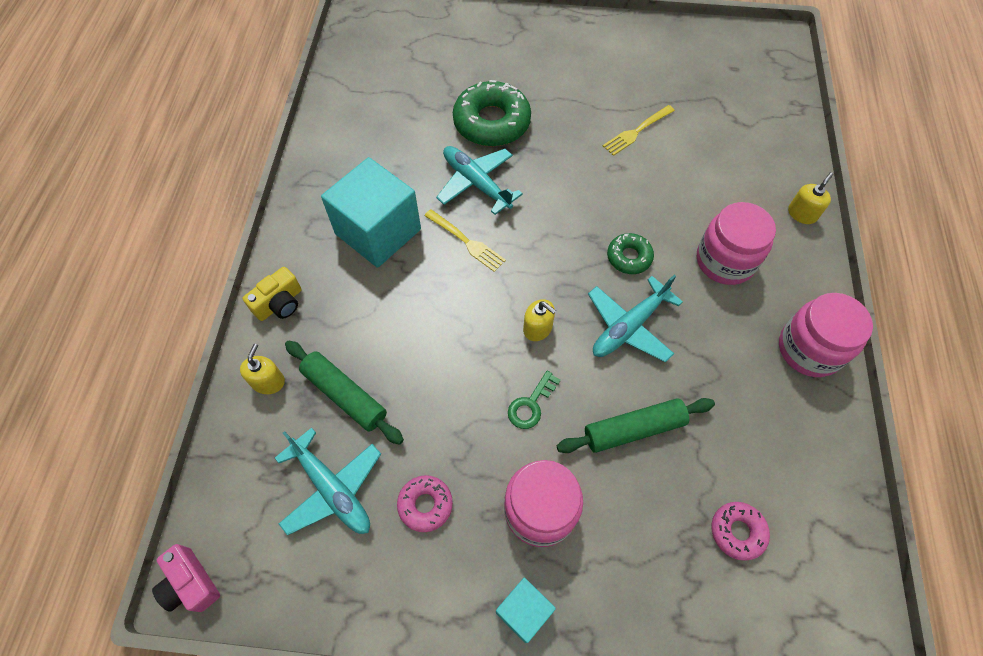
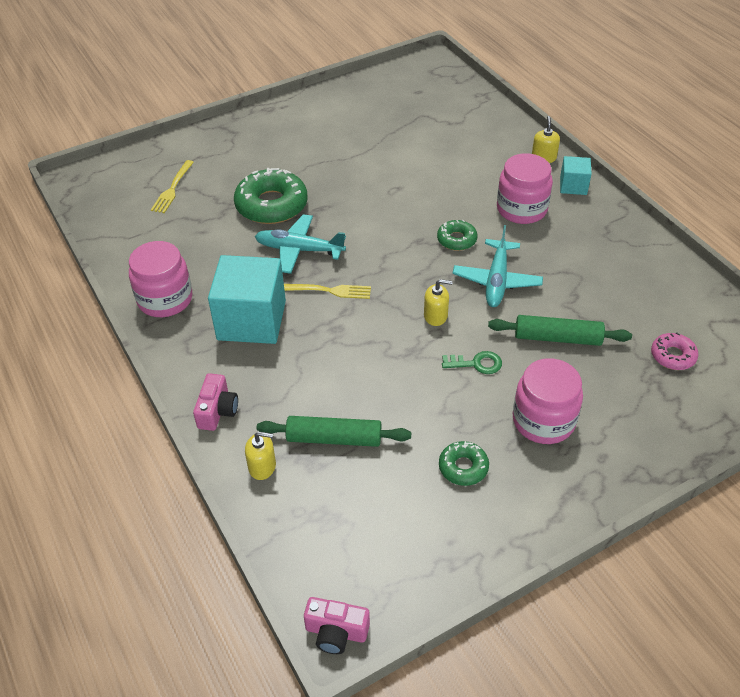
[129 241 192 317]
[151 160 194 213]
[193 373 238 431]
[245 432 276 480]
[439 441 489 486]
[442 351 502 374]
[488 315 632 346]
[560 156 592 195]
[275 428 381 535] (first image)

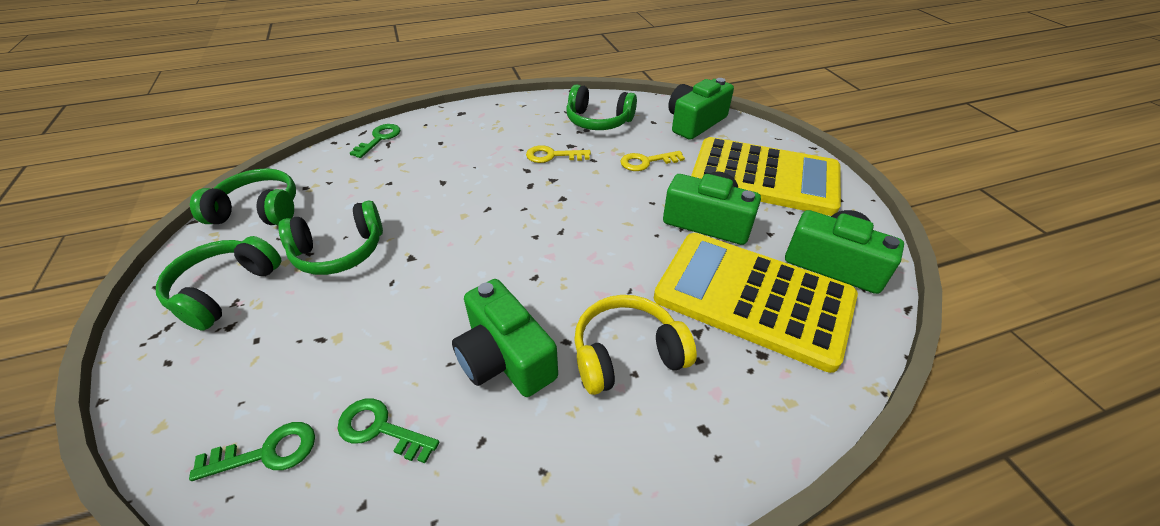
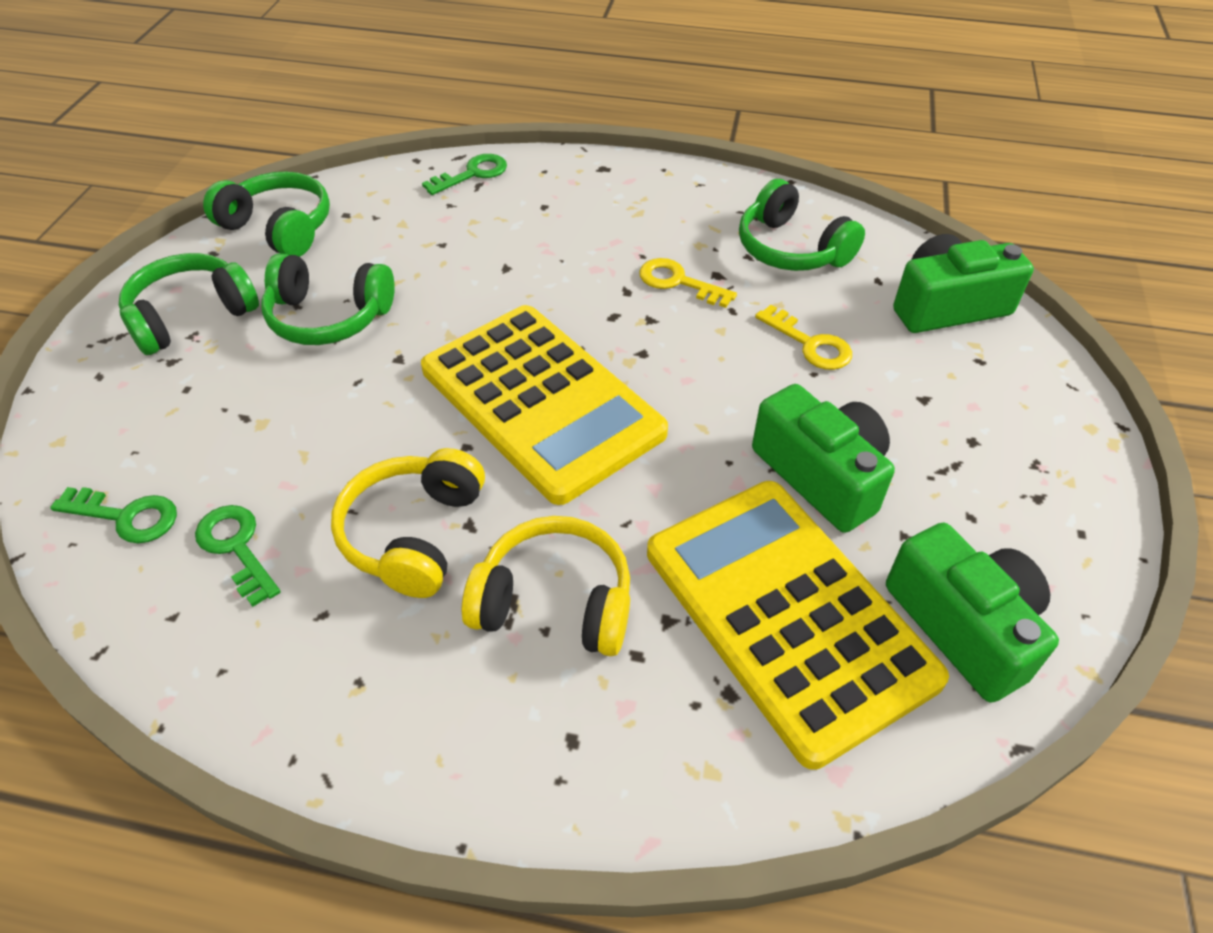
[331 448 485 598]
[421 305 668 505]
[755 305 852 370]

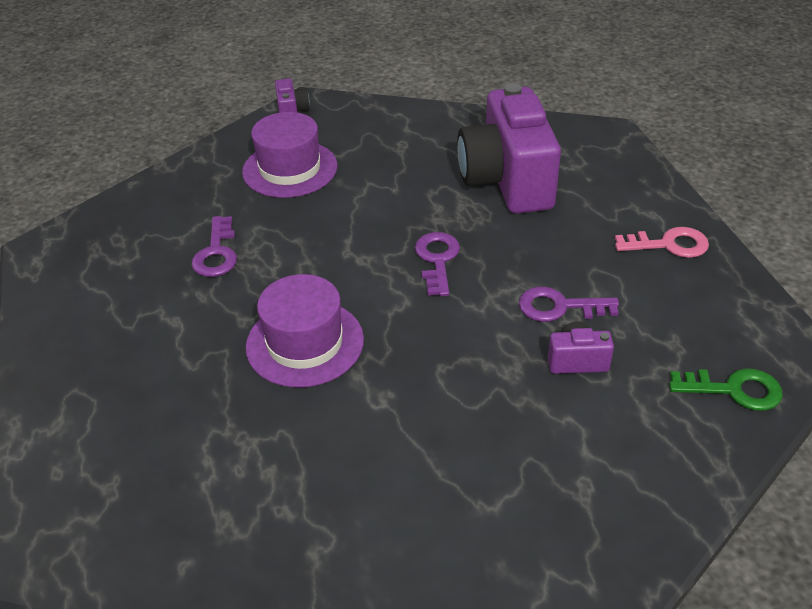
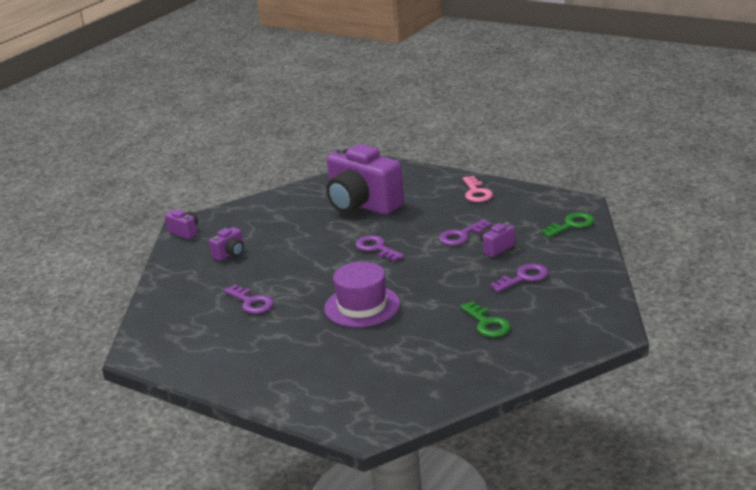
[209 227 244 261]
[460 301 511 337]
[462 176 493 202]
[490 264 548 292]

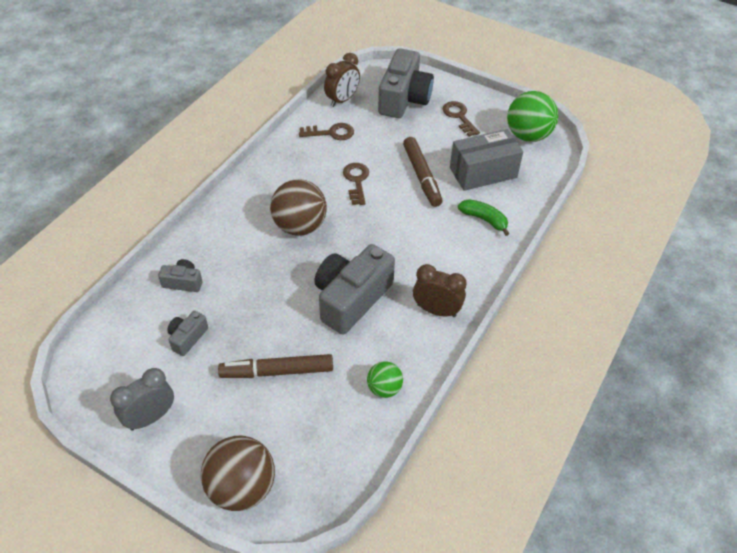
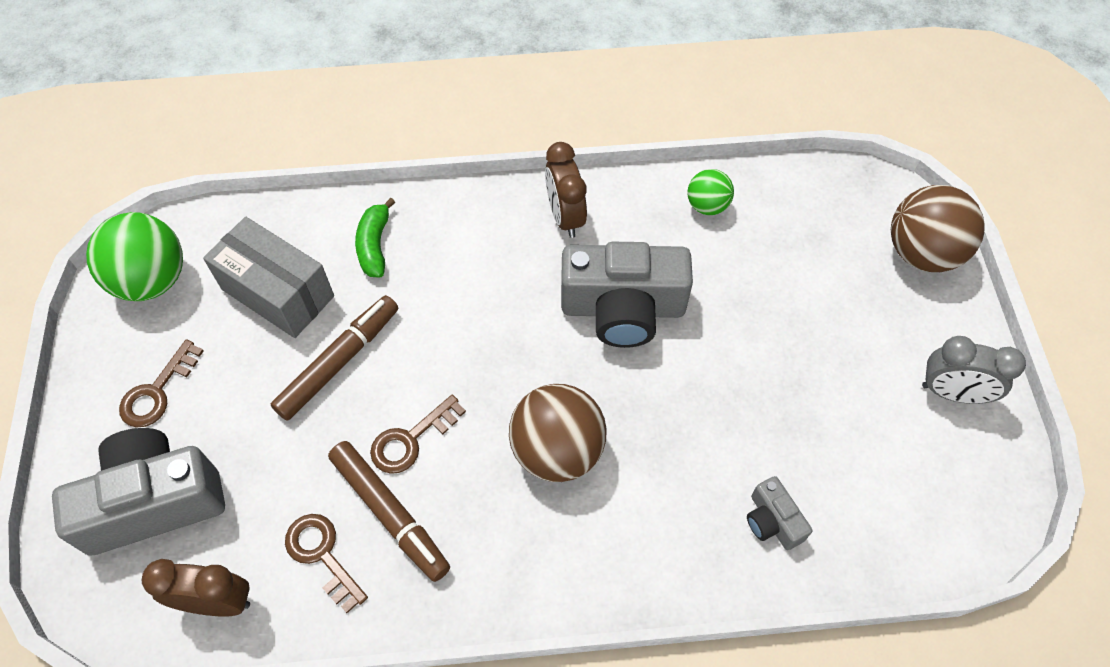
[328 441 450 582]
[167 311 208 356] (first image)

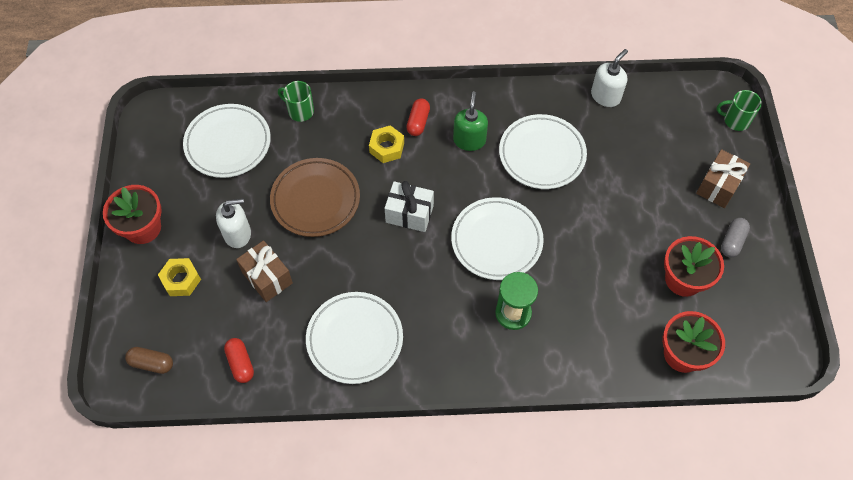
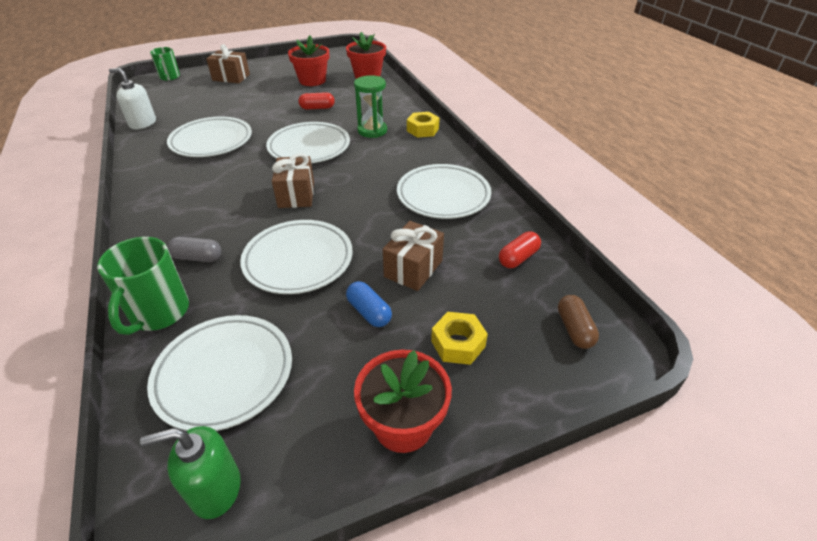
[97 237 189 335]
[140 426 241 519]
[167 237 221 262]
[240 220 353 294]
[272 153 314 208]
[298 92 335 110]
[346 281 392 327]
[407 112 440 138]

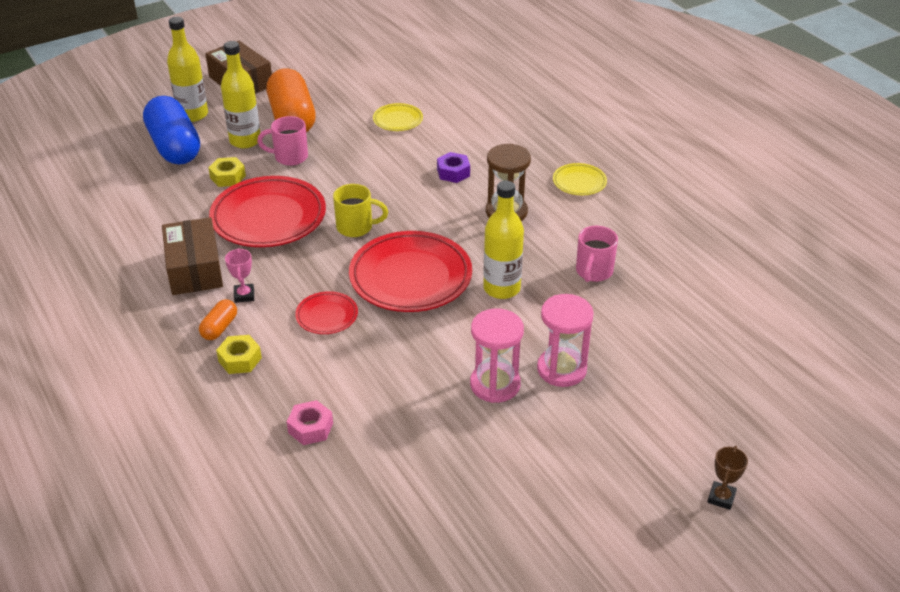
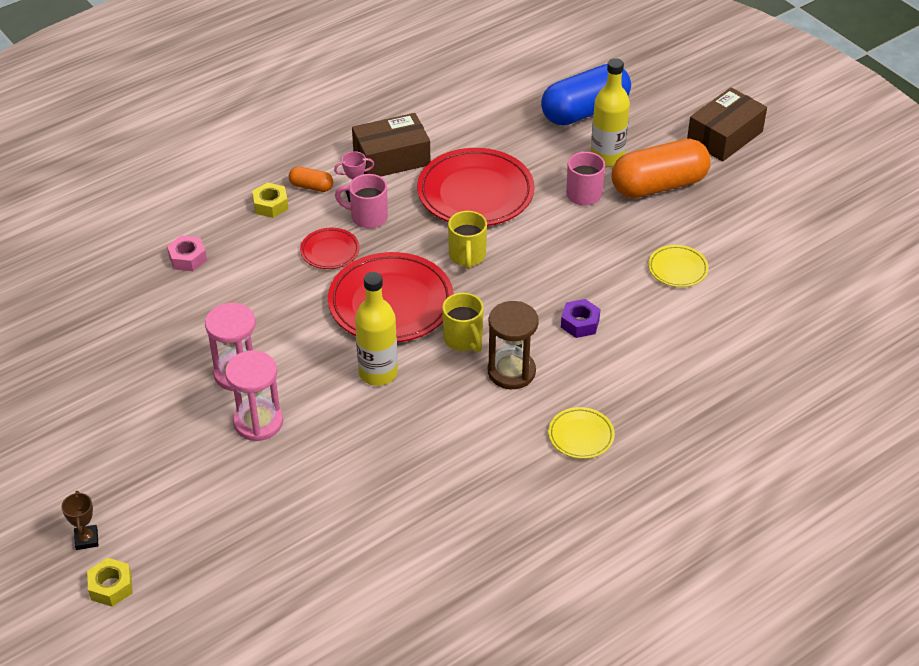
[62 491 98 550]
[87 558 133 607]
[335 174 388 228]
[442 293 484 352]
[167 17 208 122] (first image)

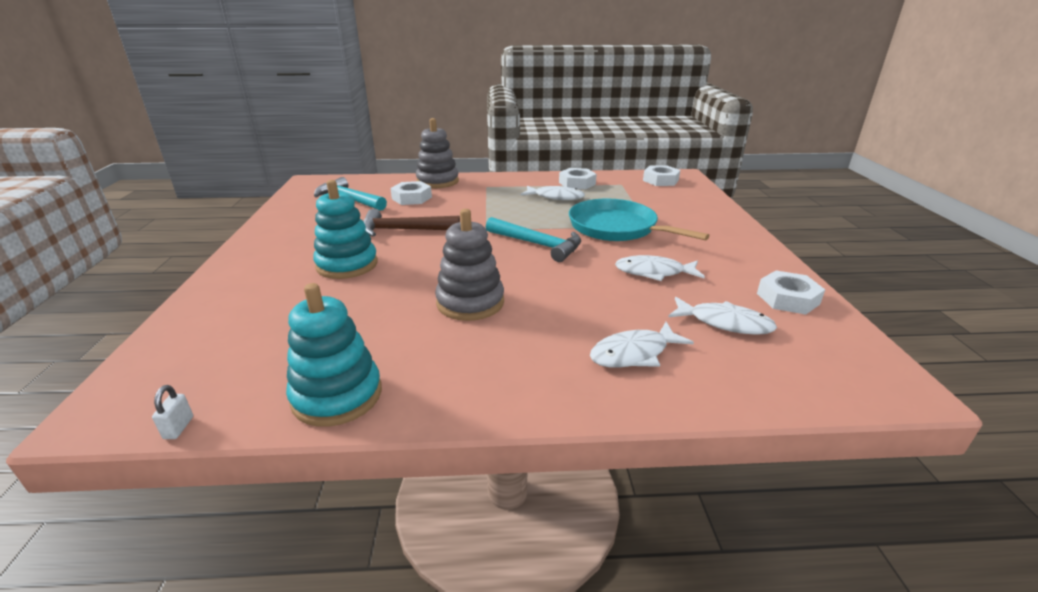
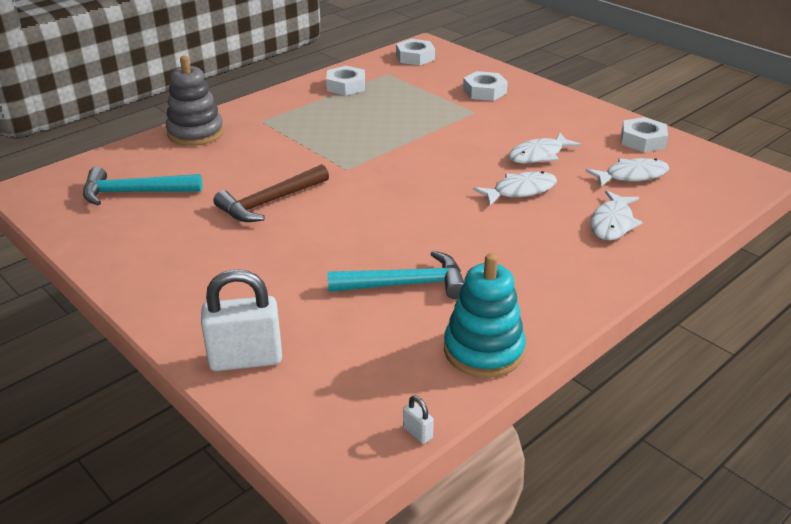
[201 269 282 371]
[327 251 465 299]
[463 71 508 101]
[473 171 557 206]
[313 180 378 279] (first image)
[435 209 504 321] (first image)
[569 198 710 241] (first image)

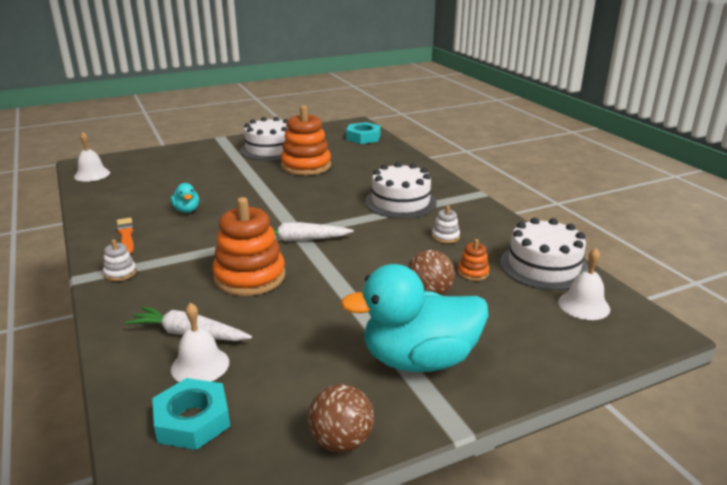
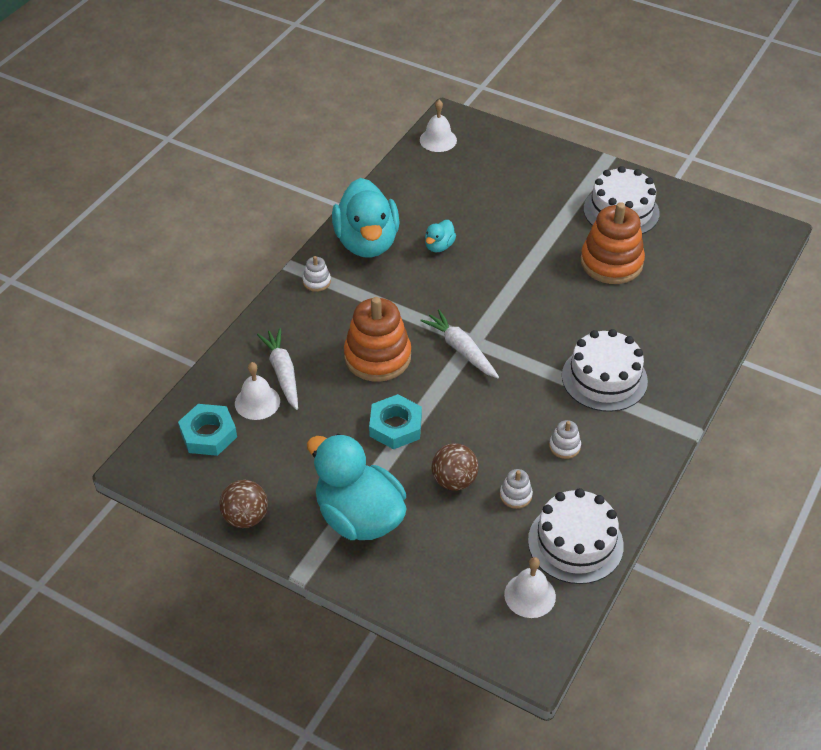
[332 178 400 258]
[369 394 422 449]
[500 469 533 509]

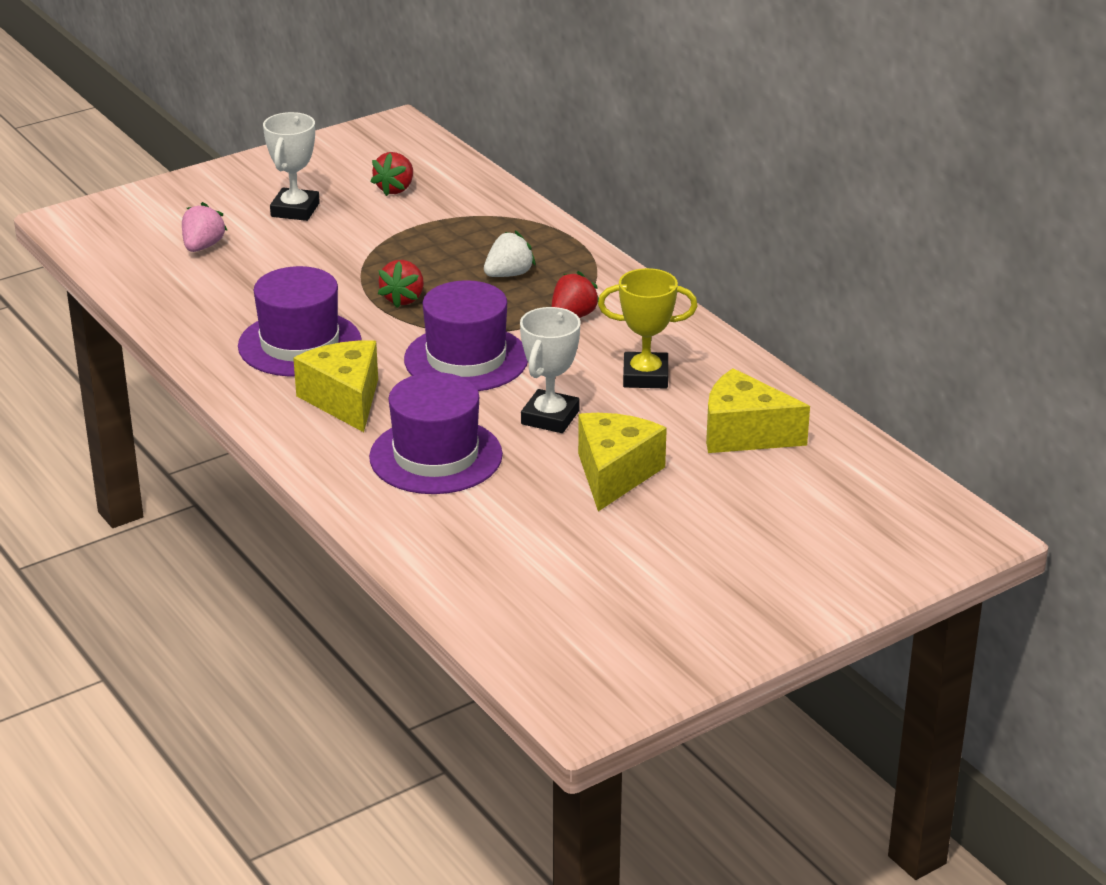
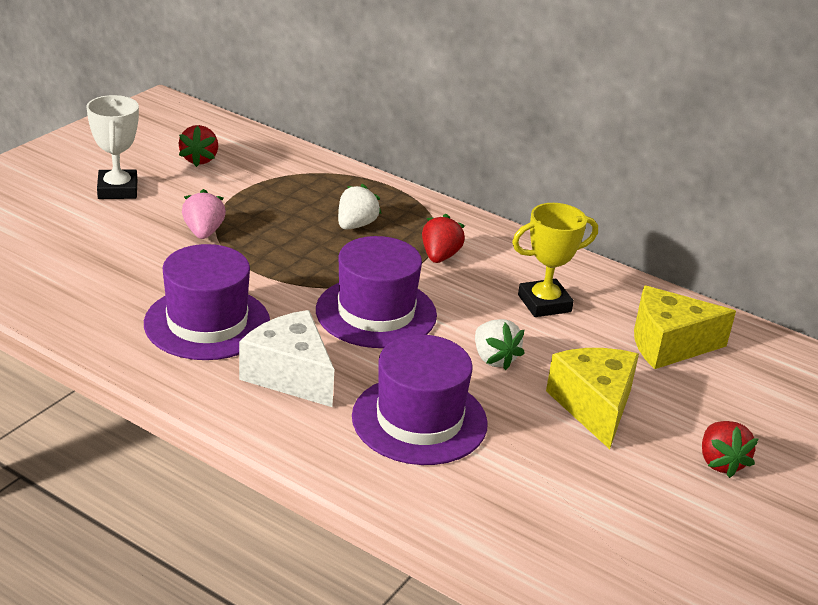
[182 189 226 239]
[239 310 334 407]
[475 319 525 370]
[702 421 758 478]

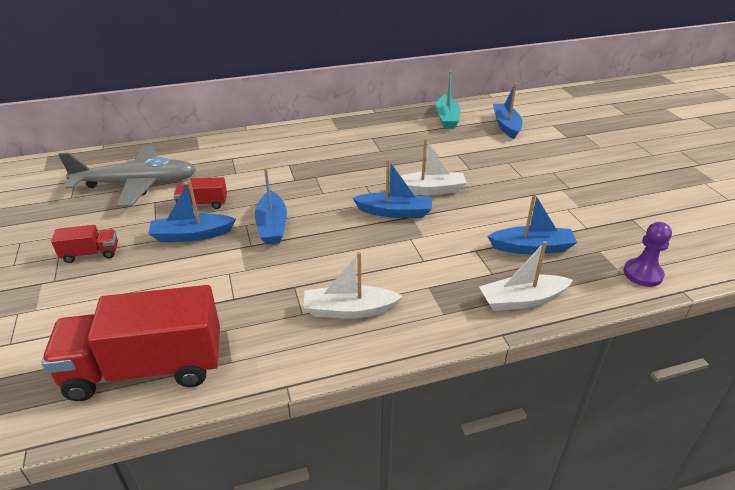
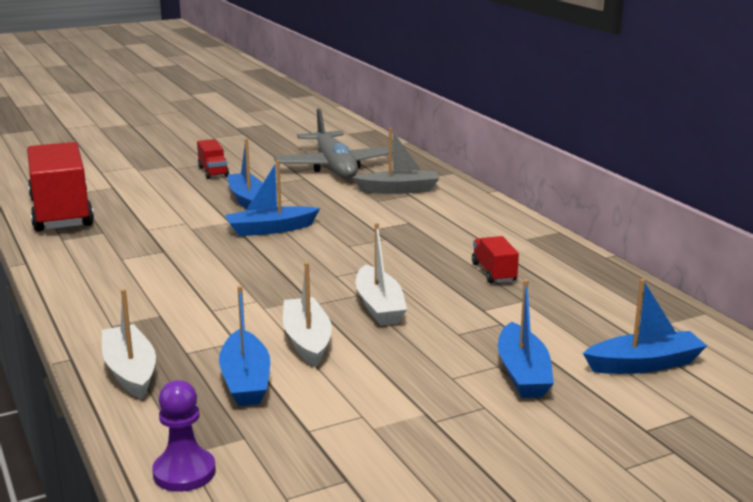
[283 262 332 367]
[352 128 439 194]
[472 236 519 283]
[498 279 554 398]
[436 71 460 129] (first image)

